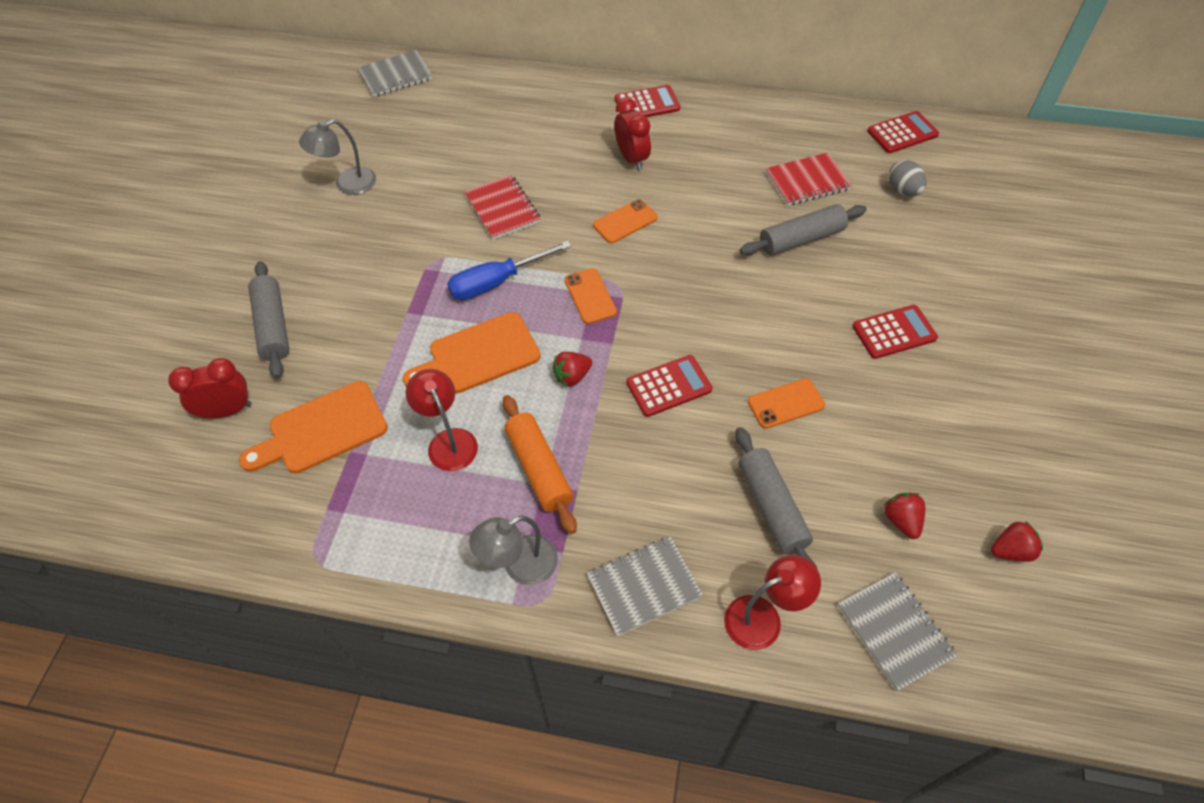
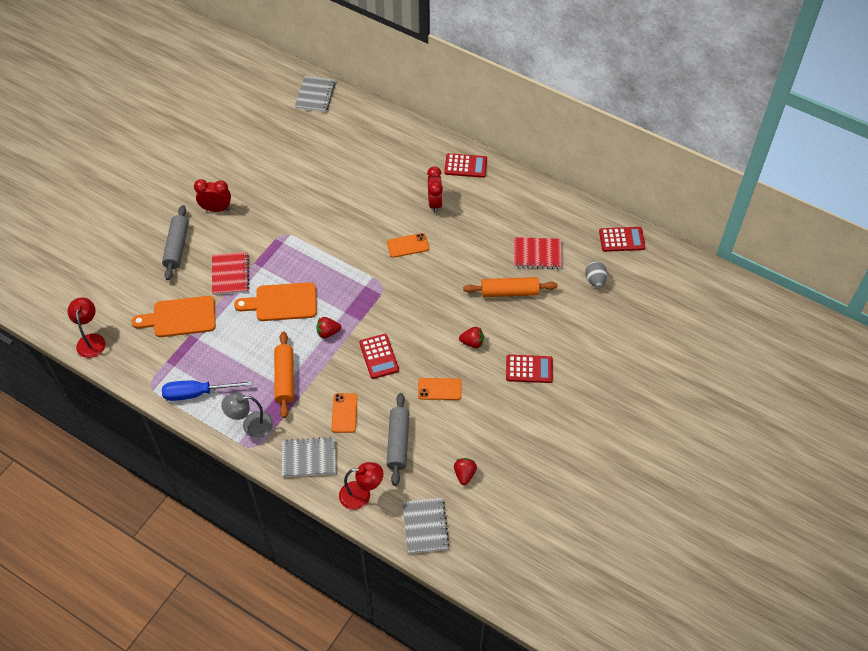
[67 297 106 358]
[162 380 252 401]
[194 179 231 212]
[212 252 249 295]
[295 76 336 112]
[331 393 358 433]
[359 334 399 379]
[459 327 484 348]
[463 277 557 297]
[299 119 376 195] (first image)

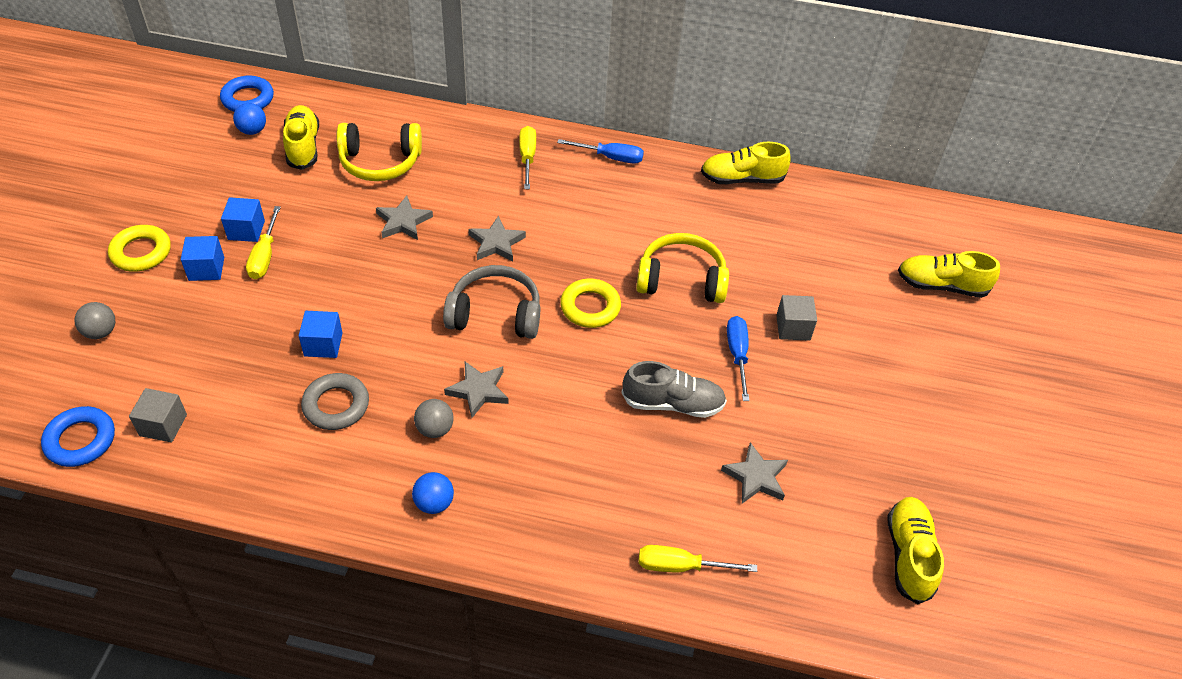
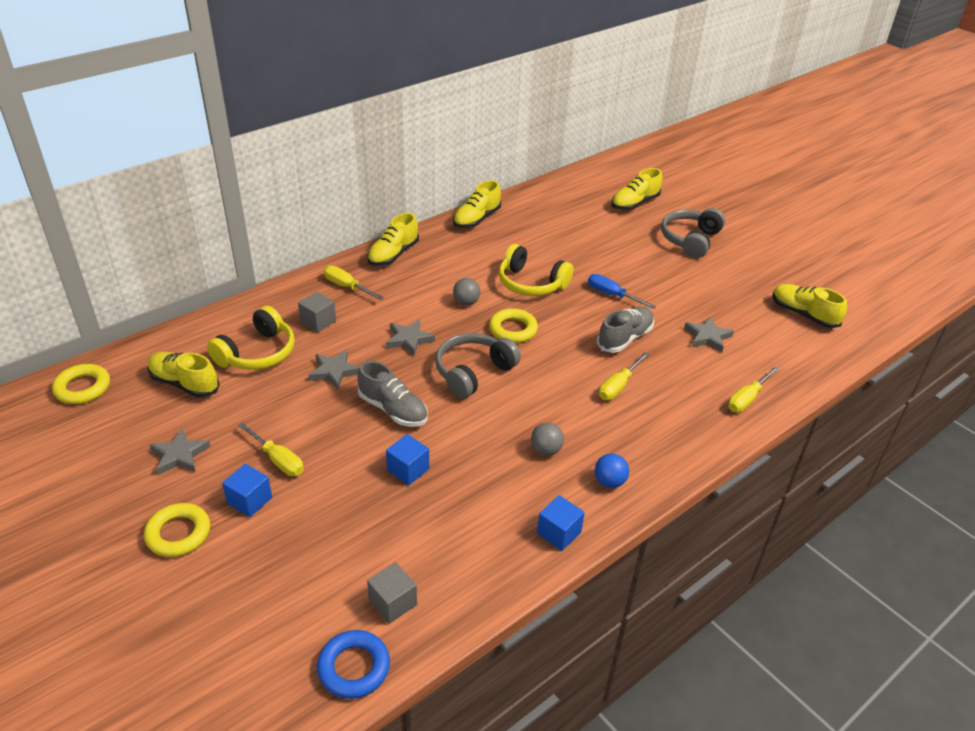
[52 364 110 404]
[150 428 211 475]
[298 292 336 333]
[357 361 428 427]
[367 213 419 266]
[453 278 480 305]
[499 244 574 296]
[537 495 585 551]
[599 352 649 400]
[661 208 725 258]
[233 103 266 135] (first image)
[301 373 369 430] (first image)

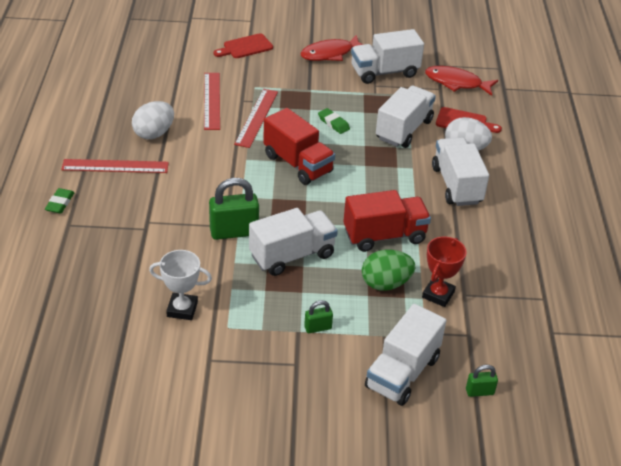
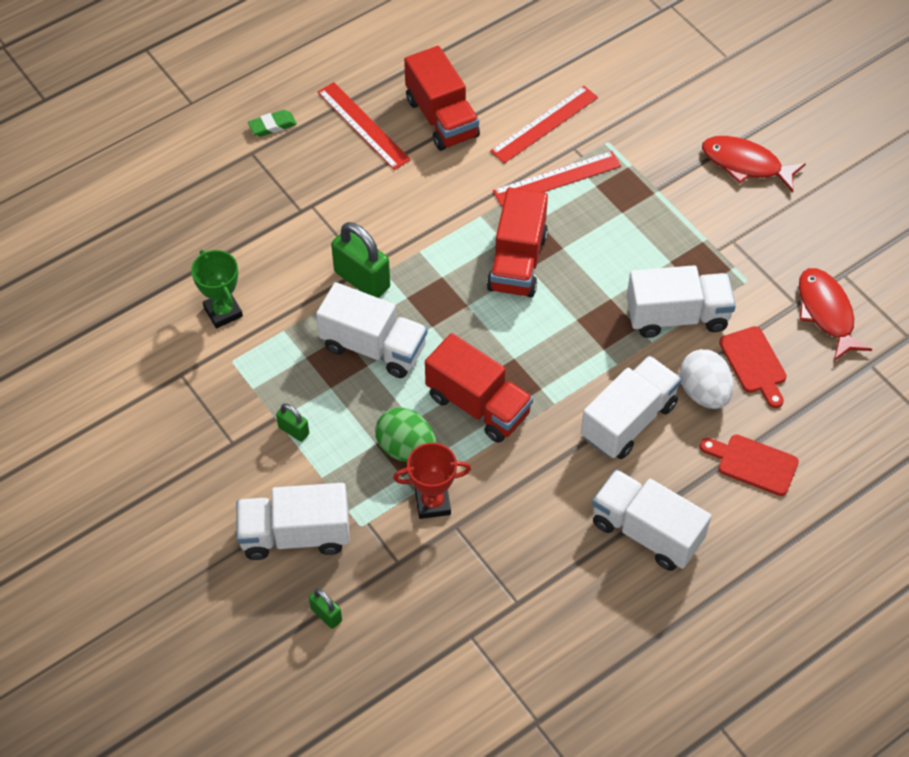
[191 250 243 328]
[404 46 480 151]
[592 469 712 571]
[700 434 799 496]
[318 108 350 134] (first image)

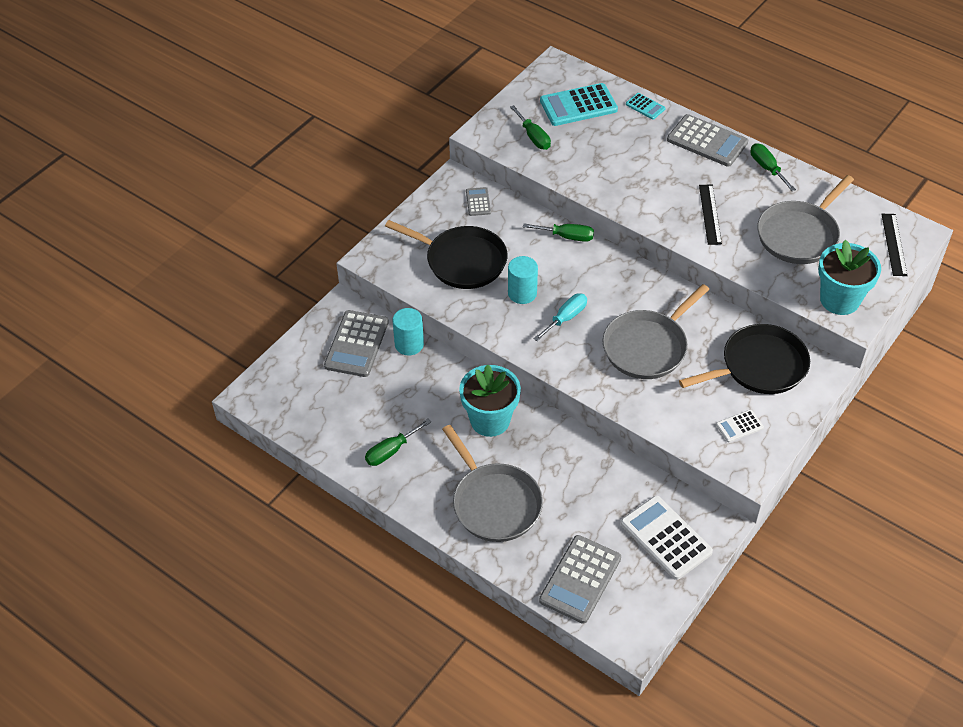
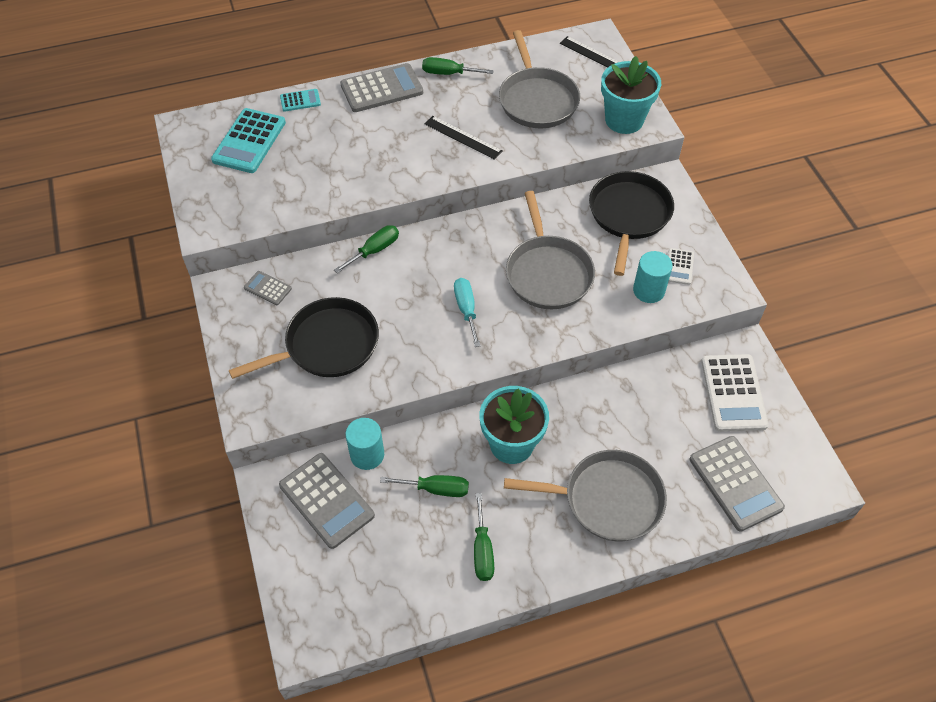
[380 475 469 497]
[633 251 673 303]
[701 354 769 432]

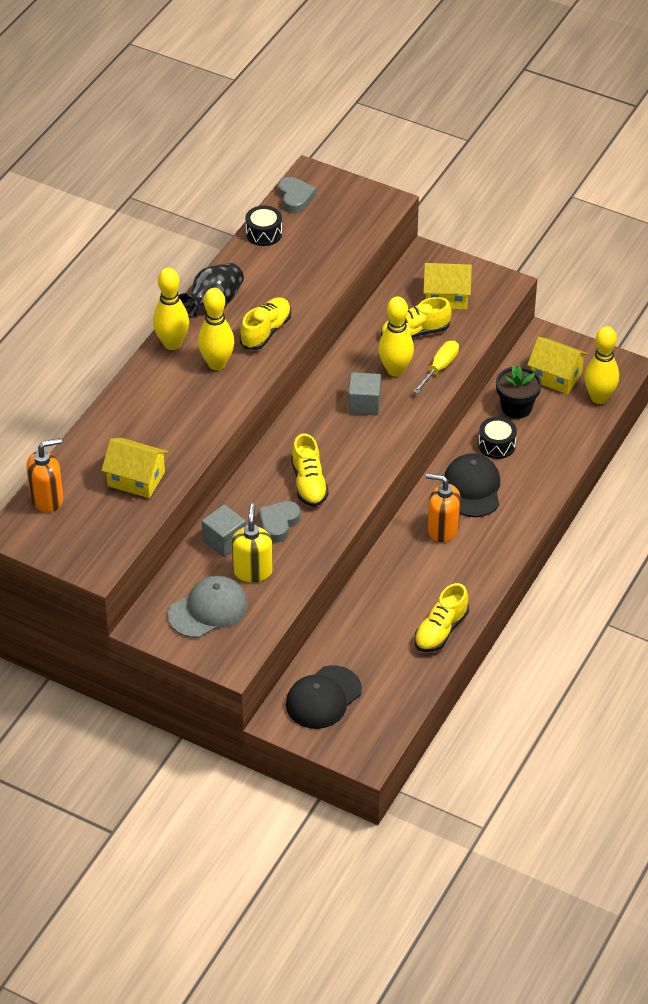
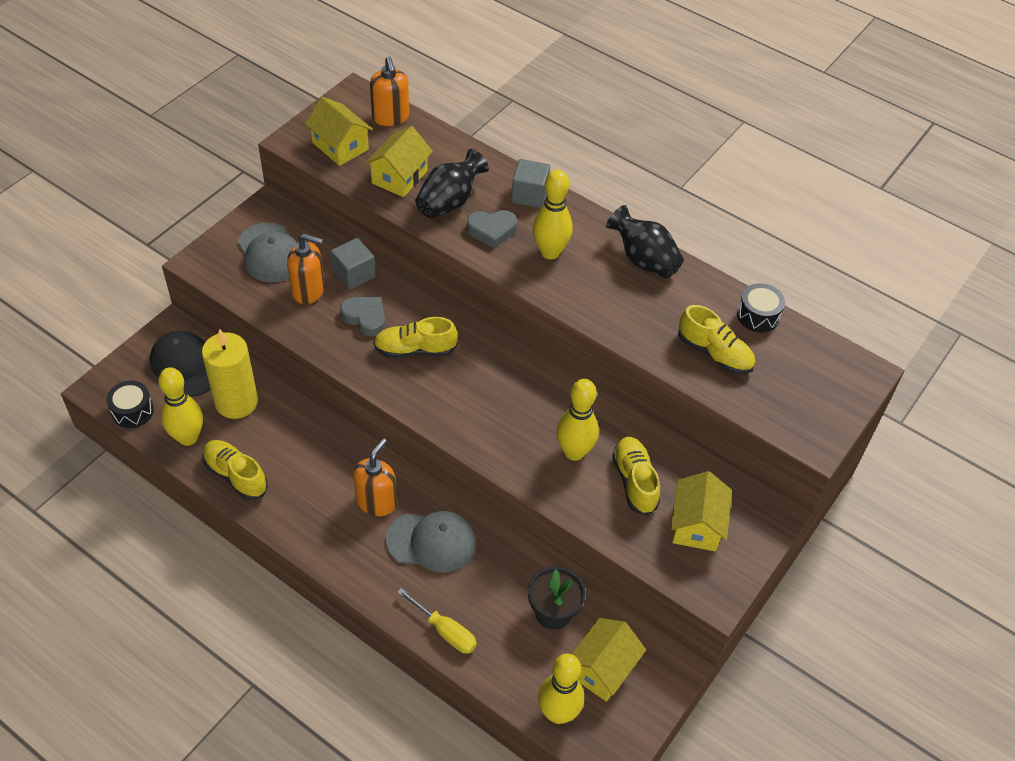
[106 381 154 428]
[158 367 203 446]
[202 329 258 419]
[287 234 324 304]
[305 97 373 166]
[386 511 476 572]
[397 588 477 654]
[415 149 489 218]
[467 210 517 249]
[511 159 550 208]
[678 305 755 374]

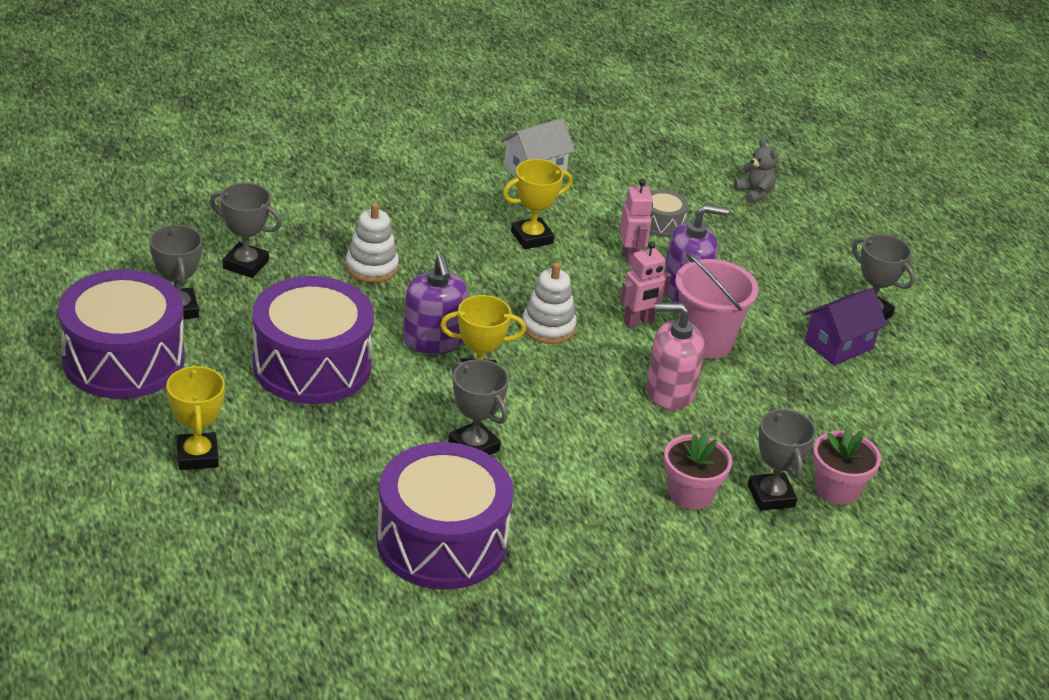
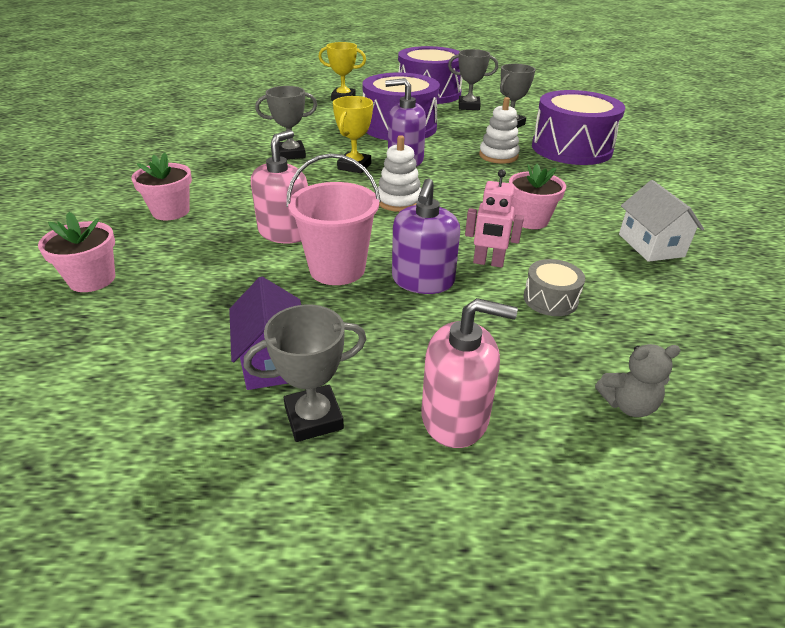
[422 298 518 448]
[509 164 566 229]
[532 90 625 165]
[620 241 671 328] (first image)
[748 408 816 511] (first image)

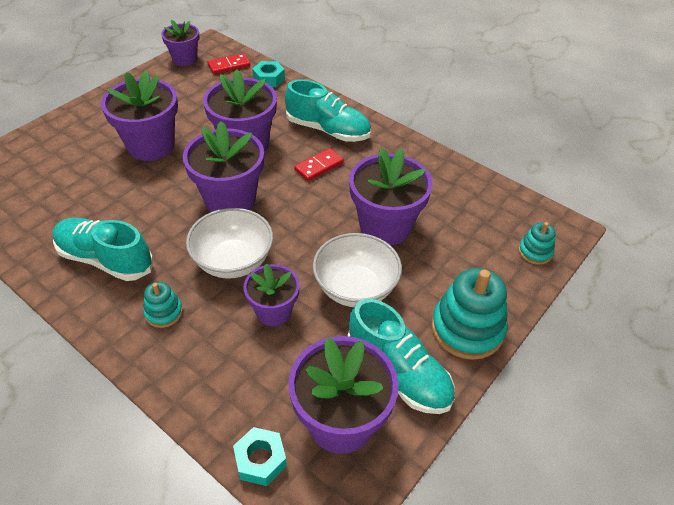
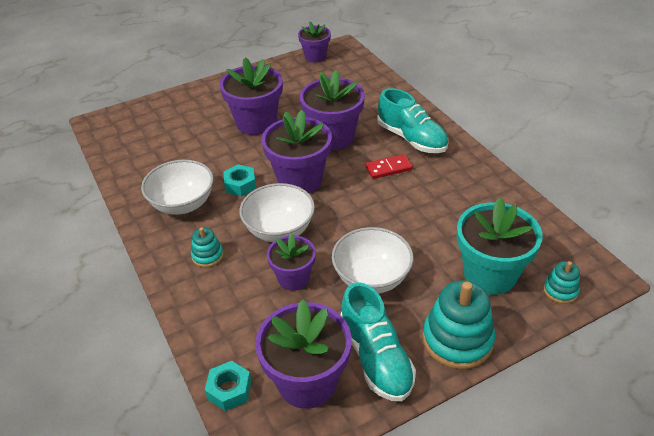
[141 160 213 215]
[223 164 256 197]
[457 197 542 295]
[208 53 251 74] (first image)
[349 148 433 245] (first image)

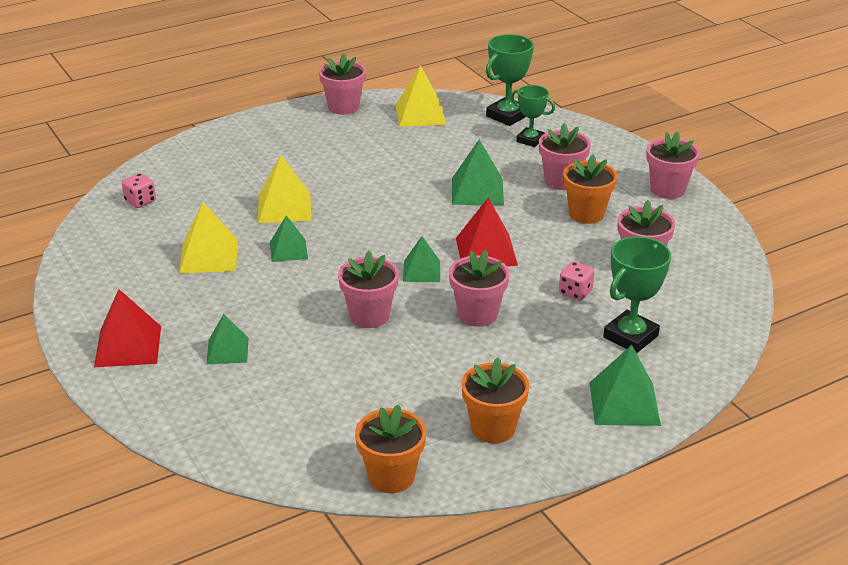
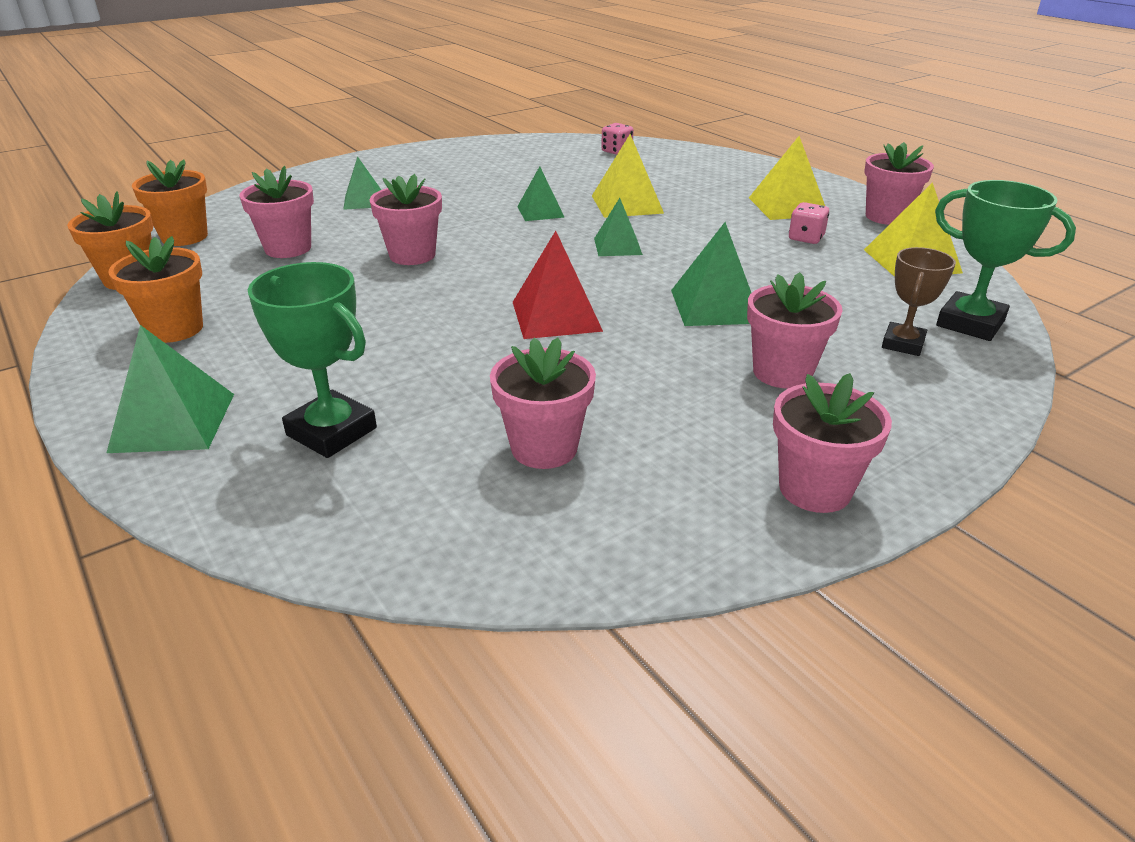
[132 159 208 246]
[240 166 314 258]
[594 198 643 256]
[749 136 825 220]
[789 202 829 244]
[882 247 956 356]
[94 289 161 367] (first image)

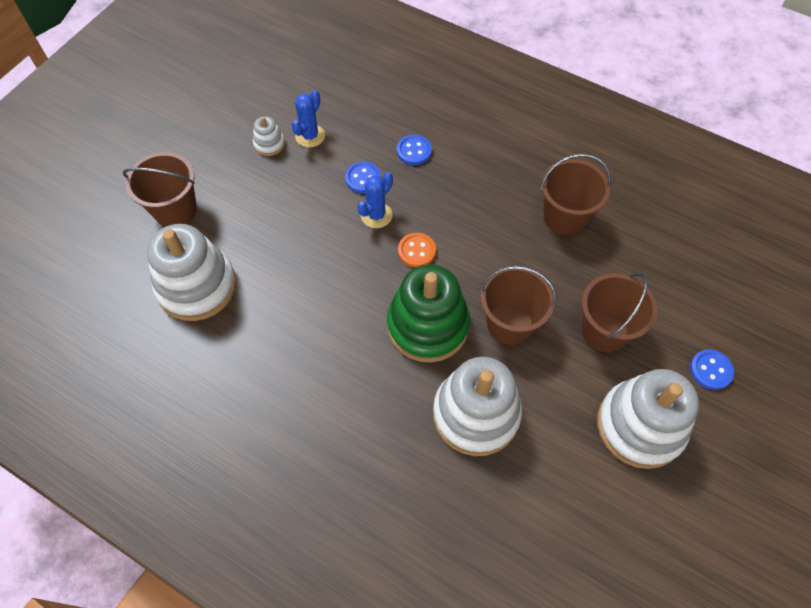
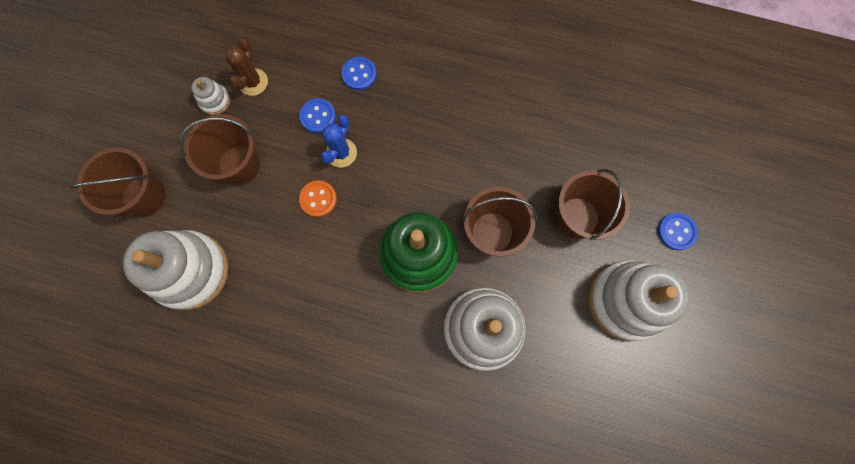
[179 114 260 185]
[226 38 268 96]
[299 180 337 217]

